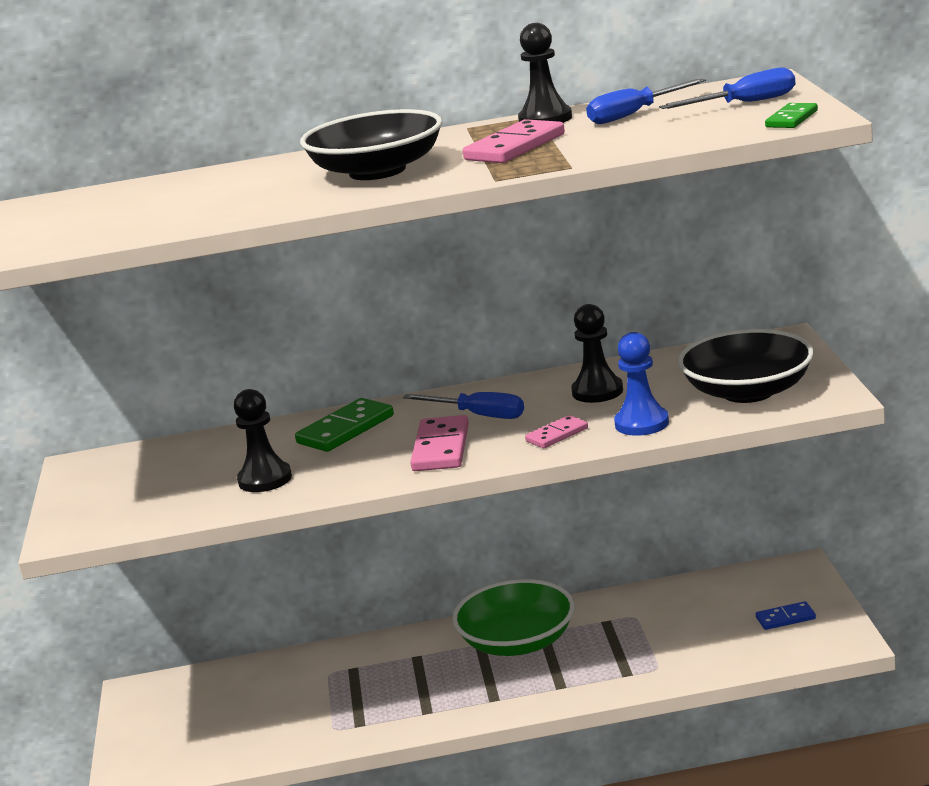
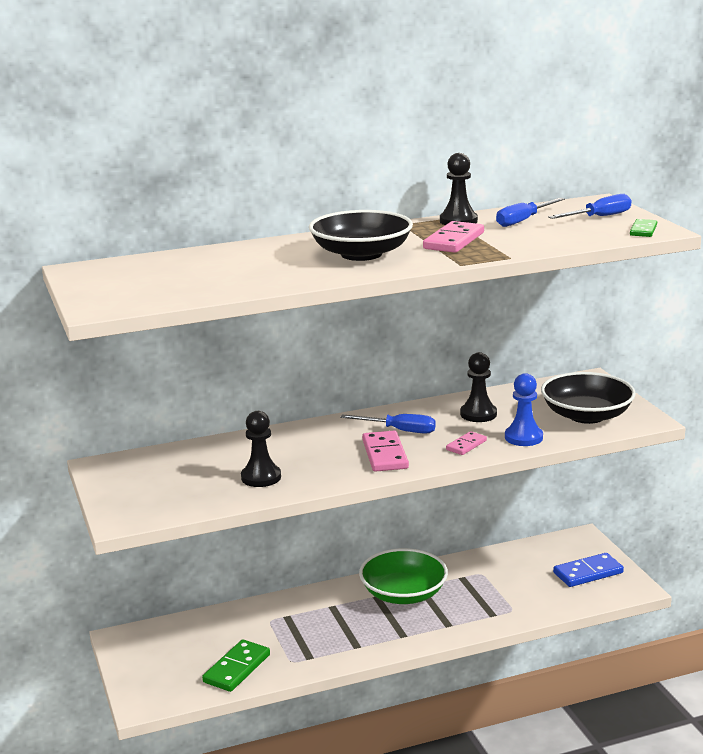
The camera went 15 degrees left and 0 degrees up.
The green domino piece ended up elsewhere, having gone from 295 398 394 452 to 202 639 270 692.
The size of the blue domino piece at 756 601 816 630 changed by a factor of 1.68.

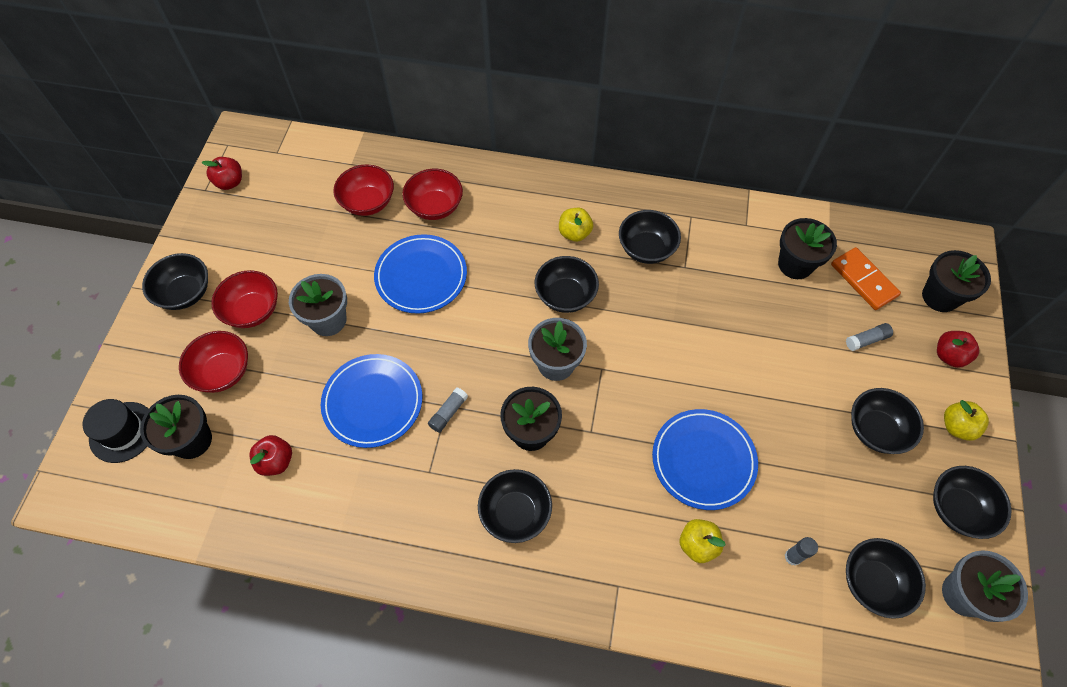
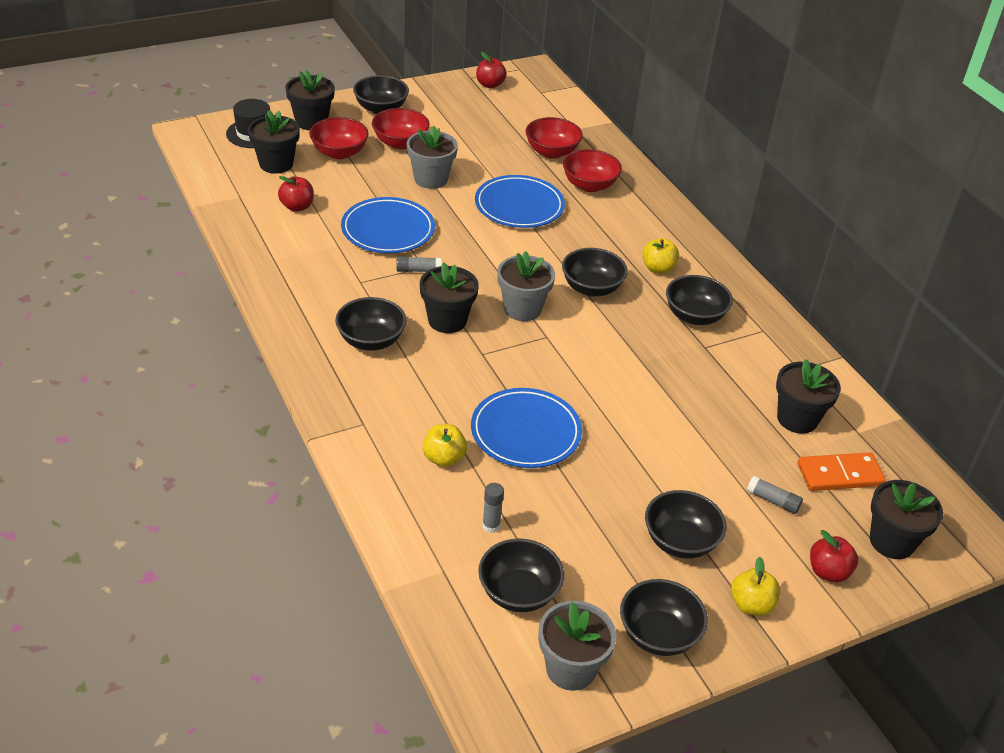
The camera went 50 degrees right and 20 degrees down.
The second view gained the jet-black flower pot at 285 70 335 130.
The orange-coloured domino piece at 831 247 901 310 ended up facing another way, 60 degrees clockwise from before.

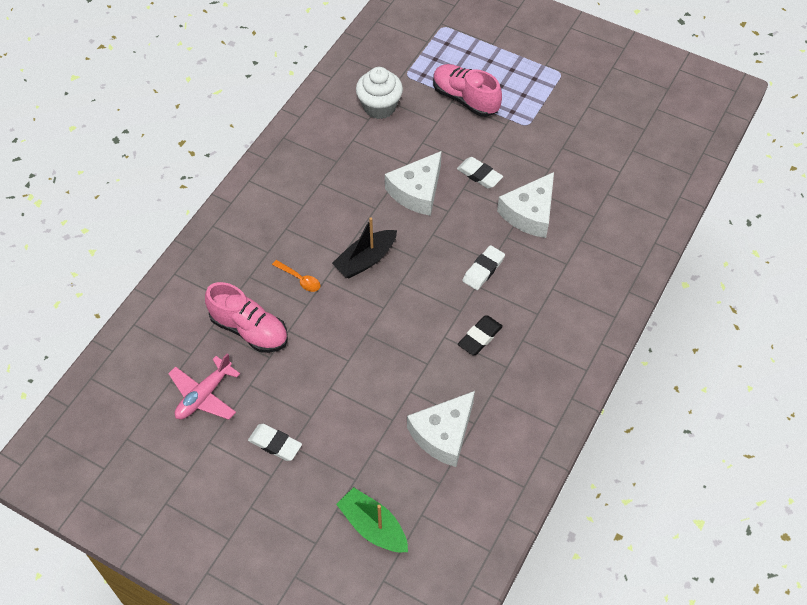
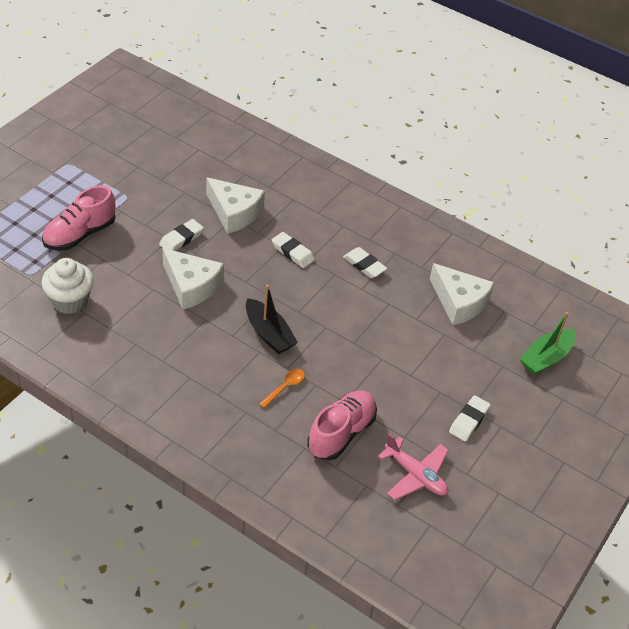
The camera went 90 degrees left and 10 degrees down.
What was the jet-black pencil eraser at 458 316 503 355 turned into the white pencil eraser at 343 247 387 278.

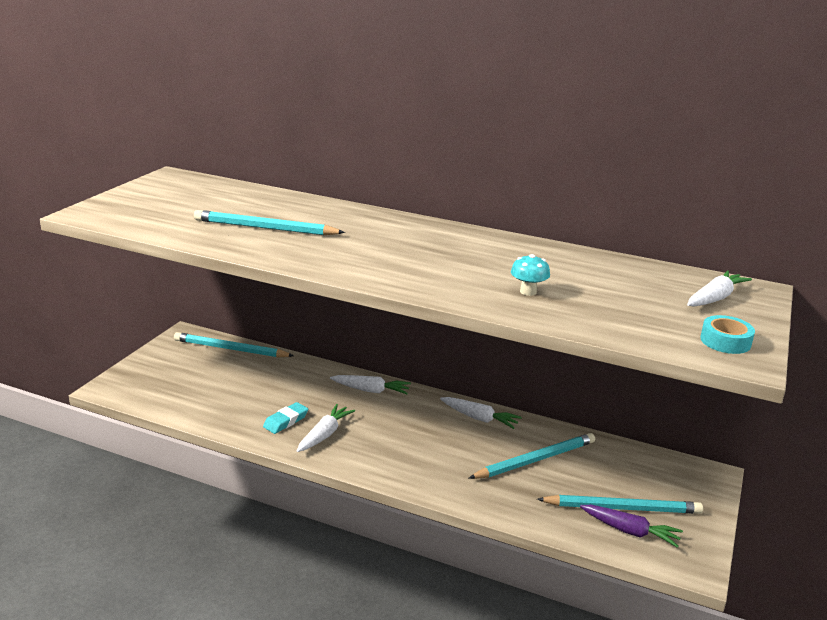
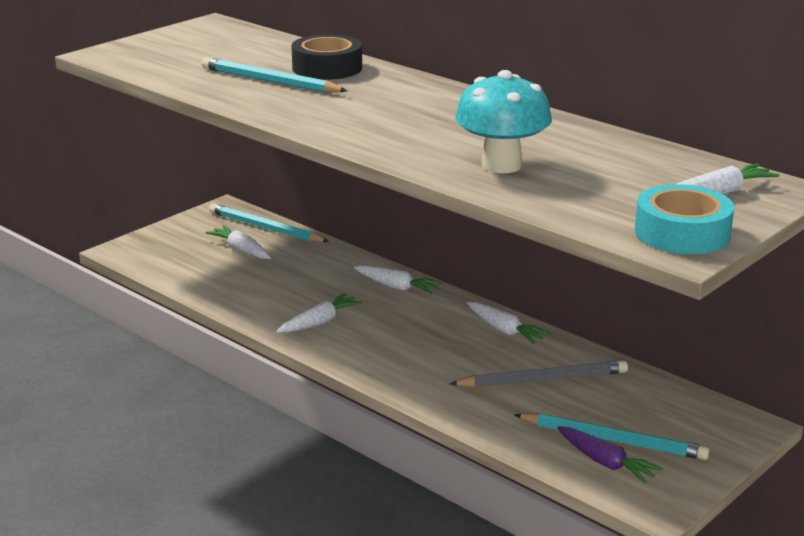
The camera went 20 degrees right and 0 degrees up.
The second view lost the aqua pencil eraser at 263 402 308 434.
The second view gained the white root vegetable at 205 225 271 259.
The second view gained the jet-black tape at 291 34 362 80.
What was the aqua lead pencil at 469 433 595 479 turned into the gray lead pencil at 450 360 628 388.
The size of the aqua fungus at 511 254 550 296 changed by a factor of 2.13.
The size of the aqua tape at 700 315 755 354 changed by a factor of 1.66.

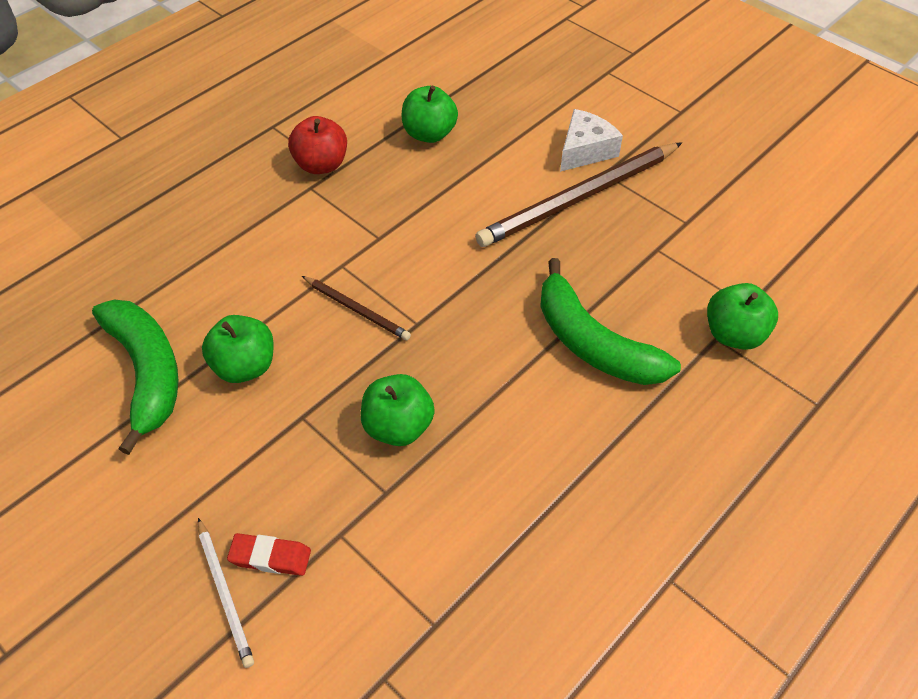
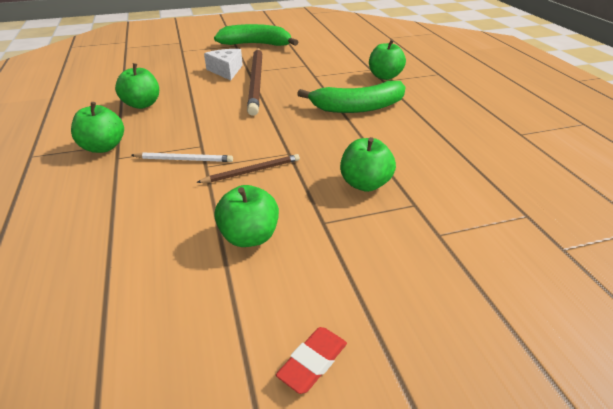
The camera went 60 degrees left and 15 degrees down.
The green banana fruit ended up elsewhere, having gone from 92 300 179 455 to 214 24 298 46.
The white lead pencil ended up elsewhere, having gone from 198 518 254 668 to 131 152 233 162.
The scarlet pencil eraser ended up elsewhere, having gone from 227 533 311 576 to 276 327 347 394.
What was the scarlet toy apple at 288 116 347 174 turned into the green toy apple at 71 102 124 153.

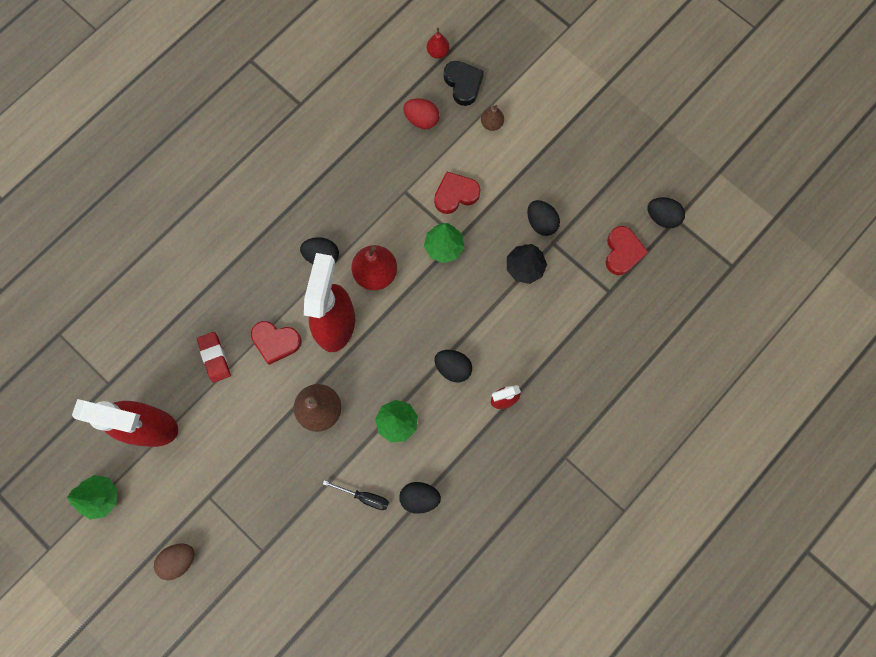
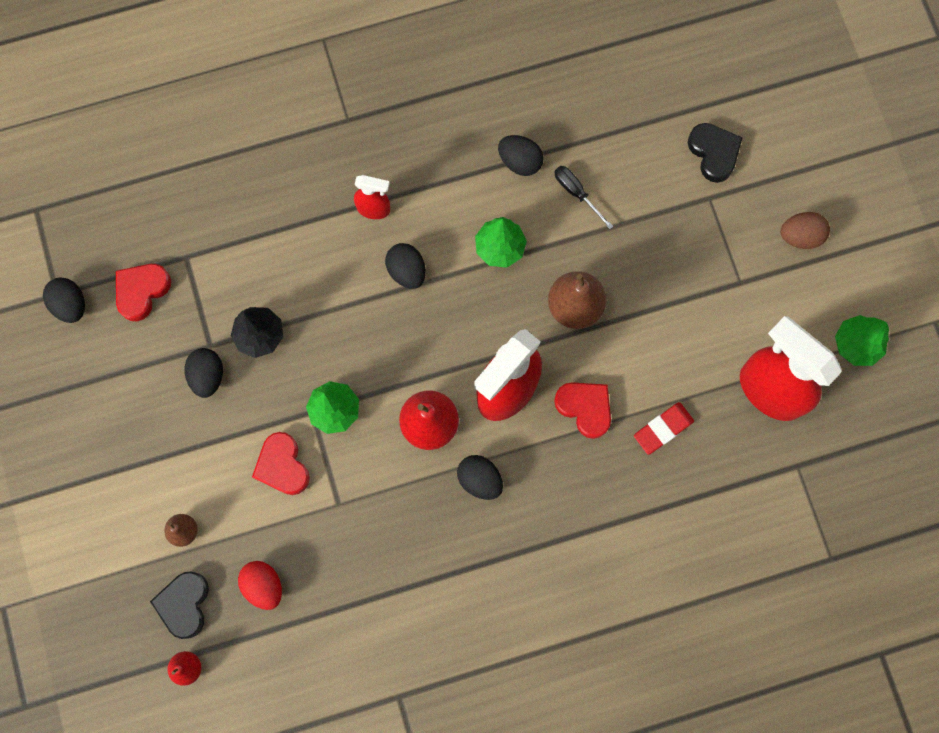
The camera went 150 degrees left and 0 degrees up.
The second view gained the jet-black heart shape at 688 123 743 183.
The scarlet pencil eraser at 197 332 231 383 ended up facing another way, 45 degrees clockwise from before.
The scarlet heart shape at 434 172 481 214 ended up facing another way, 60 degrees clockwise from before.

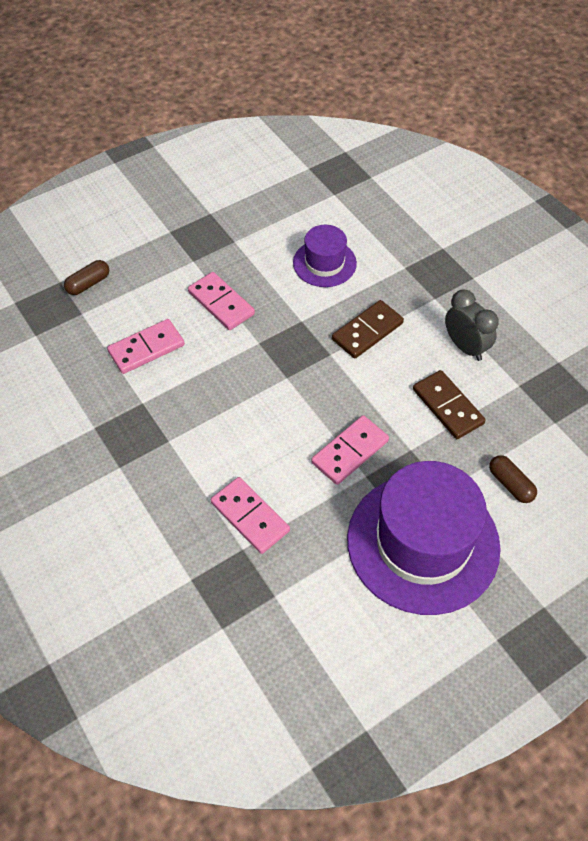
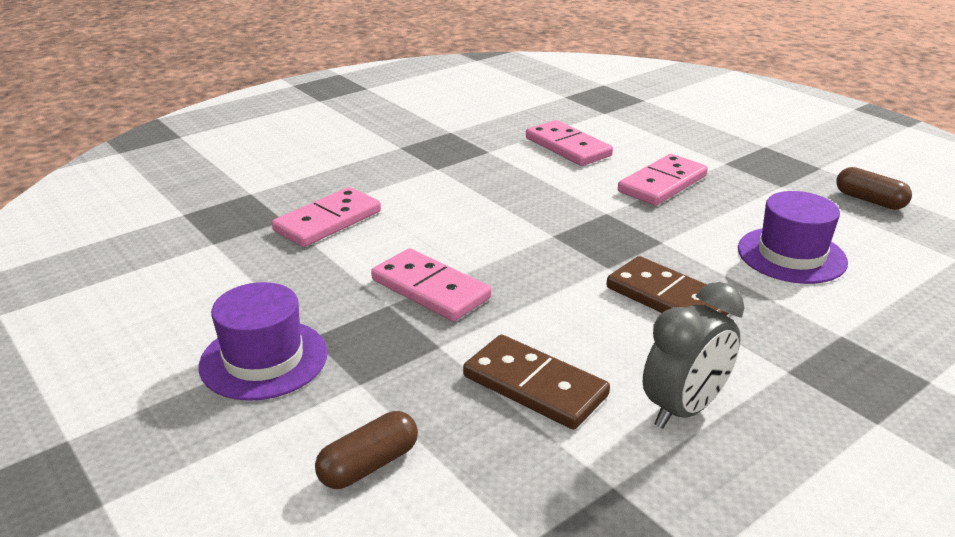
The camera went 85 degrees right and 25 degrees down.
The brown capsule ended up elsewhere, having gone from 64 260 109 295 to 836 167 912 210.
The brown domino piece at 413 370 486 439 ended up facing another way, 75 degrees clockwise from before.
The size of the purple tall hat at 347 461 501 615 changed by a factor of 0.51.

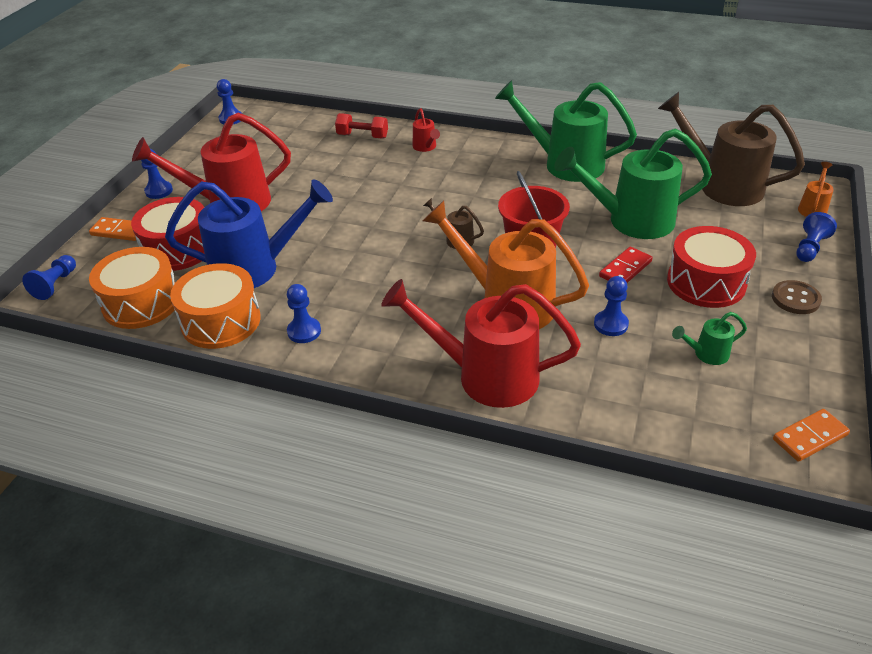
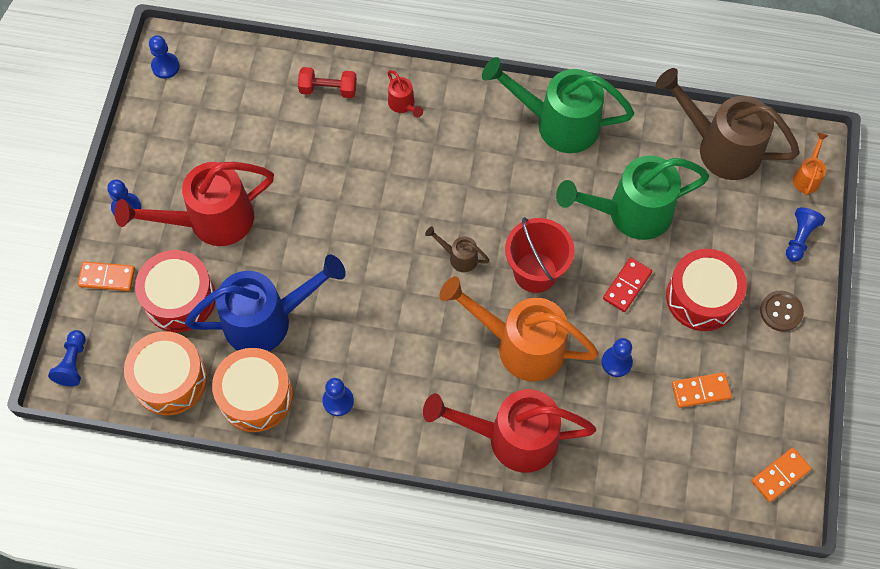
The camera went 10 degrees left and 25 degrees up.
Where the green watering pot stood at 672 312 747 365, the orange-coloured domino piece came to stand at 672 372 732 408.

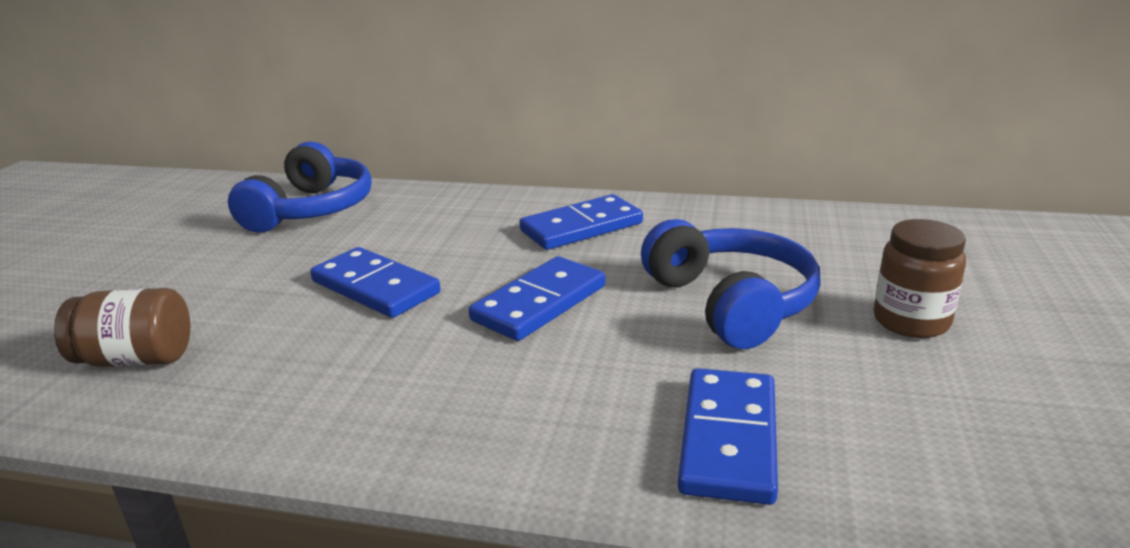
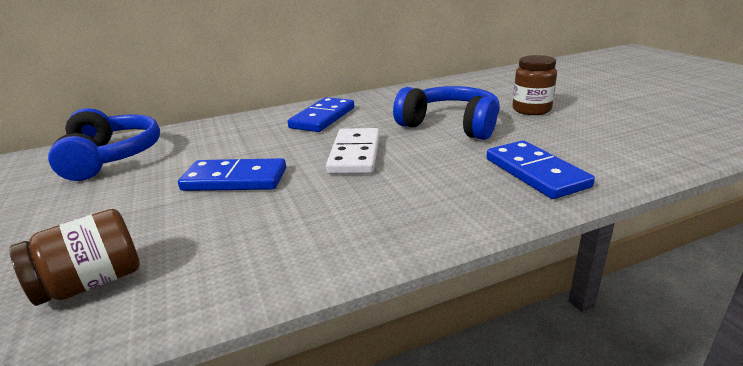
The camera went 35 degrees left and 0 degrees up.
What was the blue domino piece at 469 256 606 341 turned into the white domino piece at 326 128 380 174.

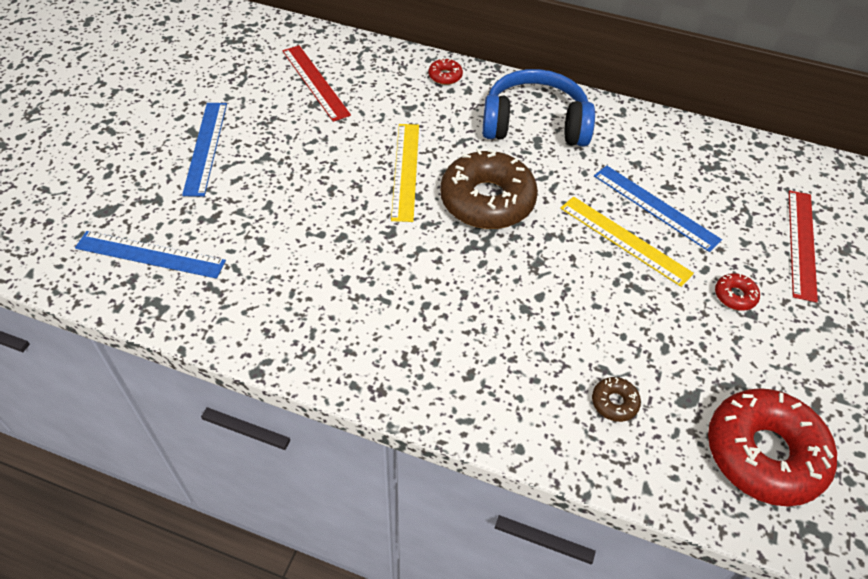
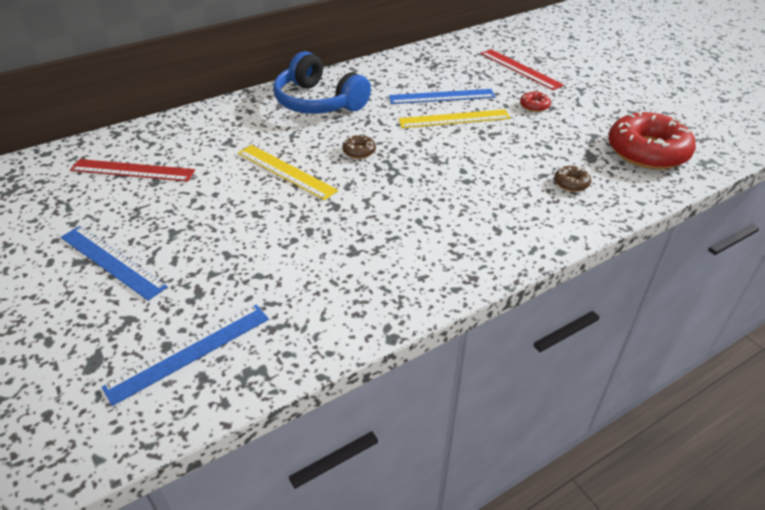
The camera went 50 degrees left and 10 degrees down.
The second view lost the scarlet doughnut at 428 58 463 85.
The blue headphones at 482 69 595 147 ended up facing another way, 90 degrees counterclockwise from before.
The size of the brown doughnut at 440 149 538 229 changed by a factor of 0.41.

